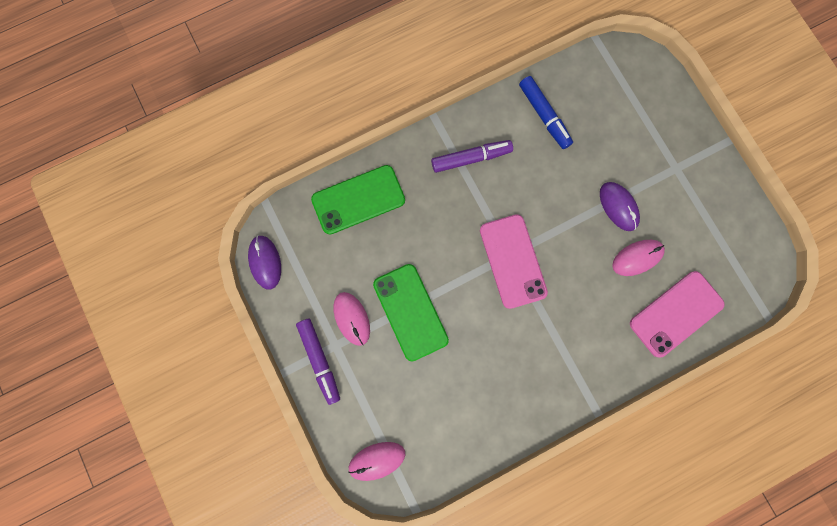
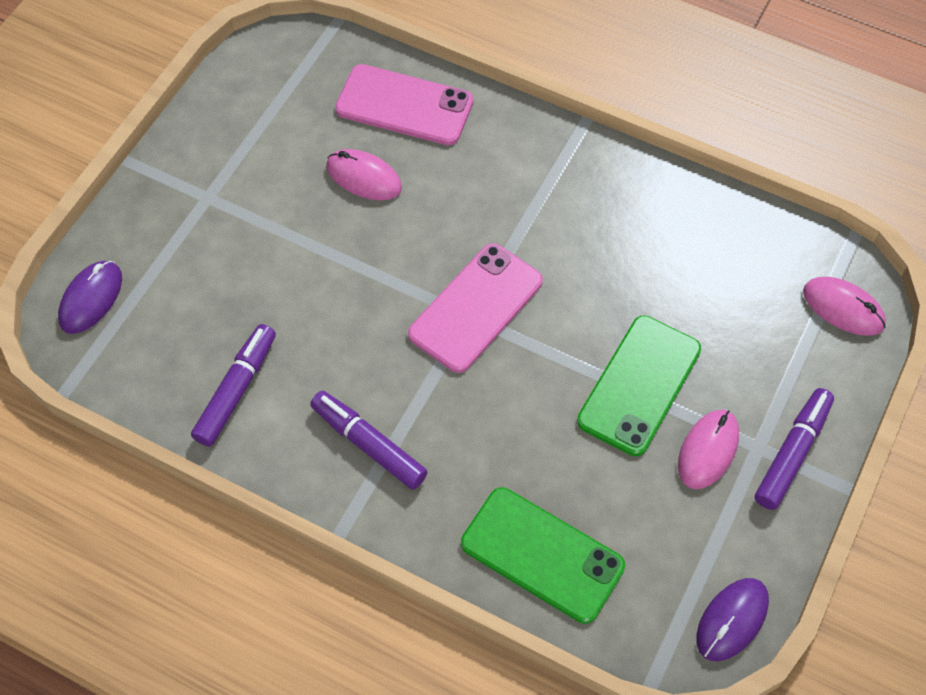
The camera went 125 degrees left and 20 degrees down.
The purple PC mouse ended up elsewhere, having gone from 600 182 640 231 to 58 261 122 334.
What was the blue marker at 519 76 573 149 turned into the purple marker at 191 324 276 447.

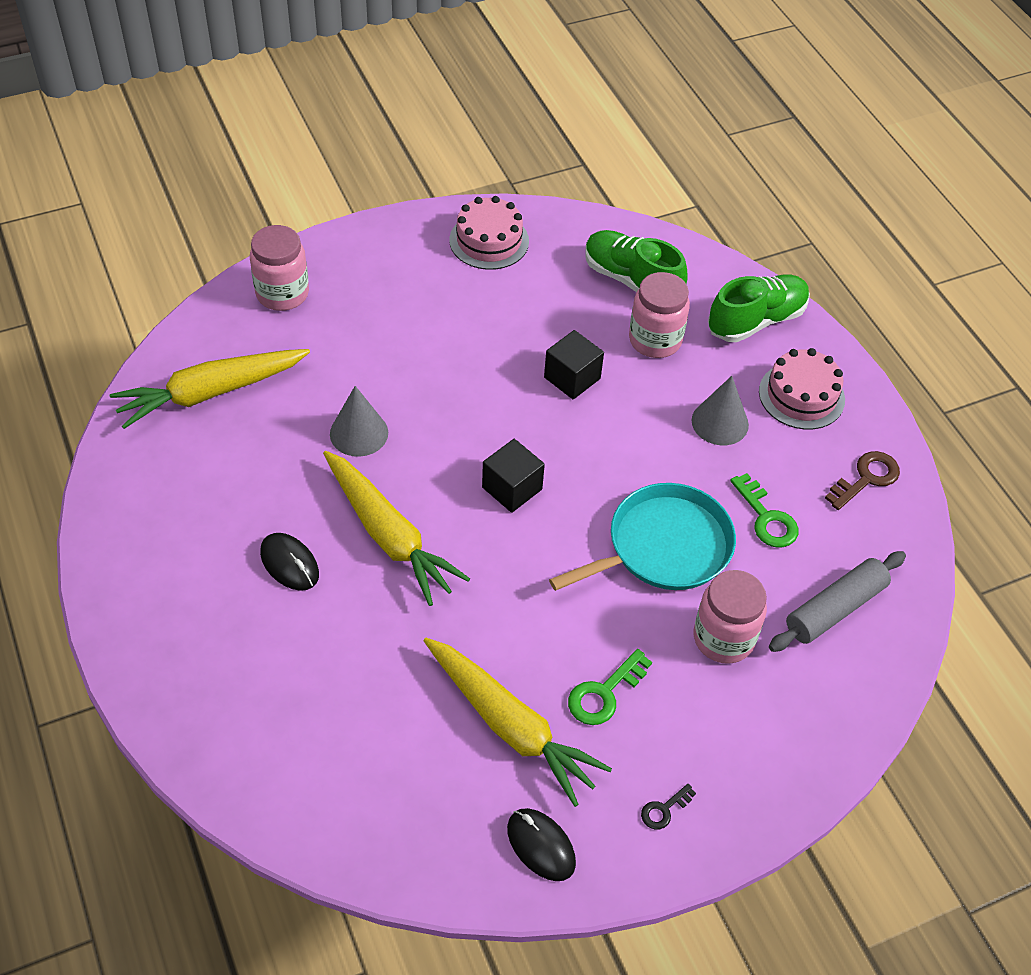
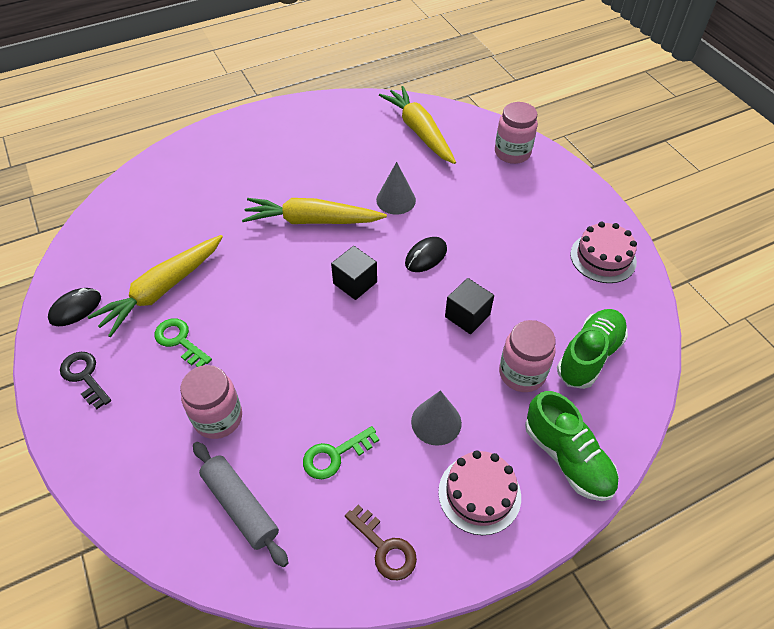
The camera went 90 degrees right and 0 degrees up.
The second view lost the aqua pan at 549 483 736 591.
The jet-black PC mouse ended up elsewhere, having gone from 260 533 319 591 to 405 237 447 272.
The bright yellow root vegetable at 323 451 470 606 ended up facing another way, 45 degrees clockwise from before.
The size of the jet-black latchkey at 641 784 696 829 changed by a factor of 1.70.

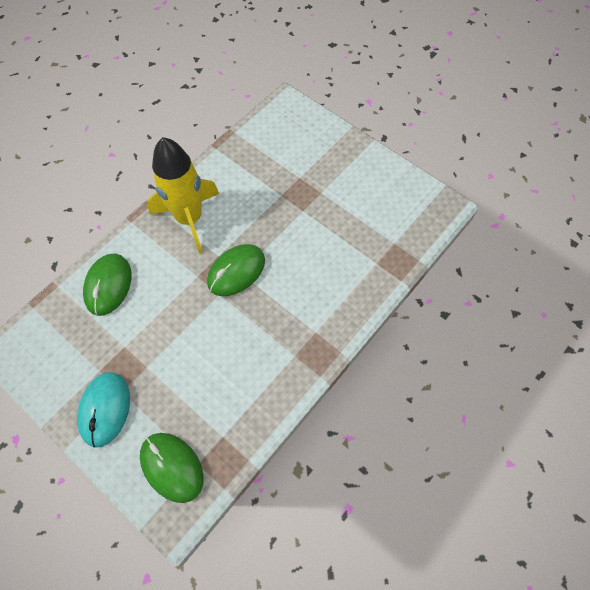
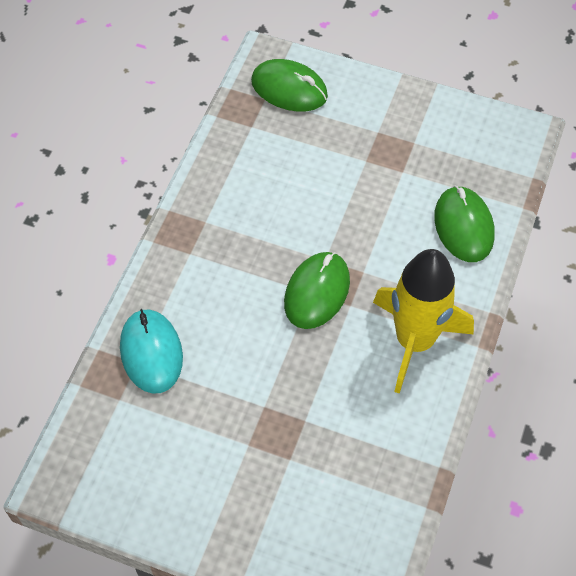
The camera went 160 degrees right and 5 degrees down.
The aqua PC mouse ended up elsewhere, having gone from 77 372 130 448 to 120 309 183 394.

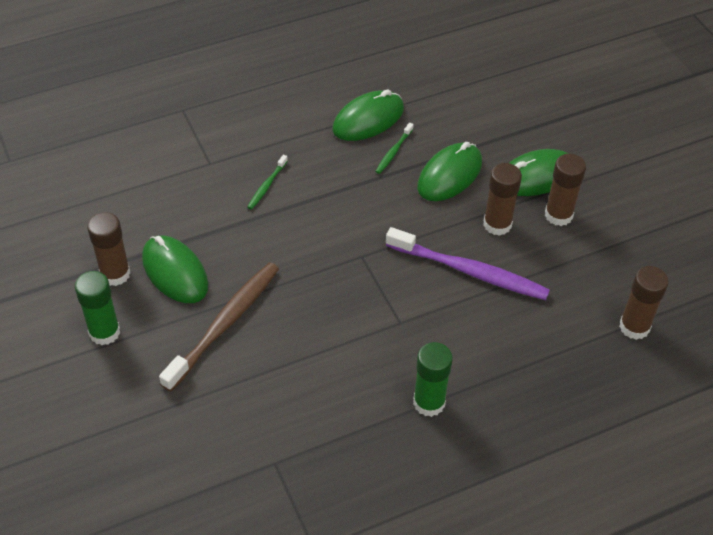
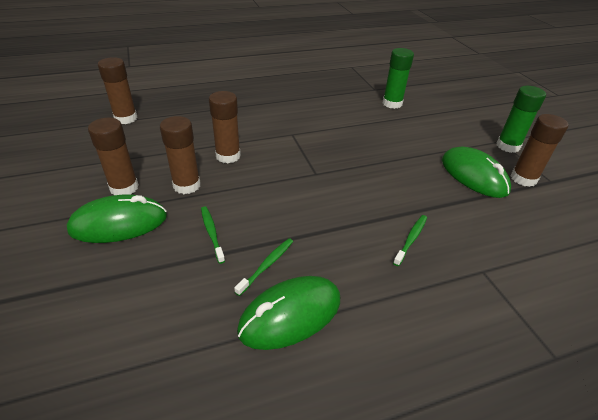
The camera went 175 degrees left and 10 degrees down.
The second view lost the brown toothbrush at 159 262 279 392.
The green stick of glue ended up elsewhere, having gone from 413 342 453 417 to 382 48 414 109.
Where the purple toothbrush stood at 386 227 550 300, the brown stick of glue came to stand at 209 91 241 163.
Where the green PC mouse stood at 417 142 482 201, the green toothbrush came to stand at 201 206 225 264.

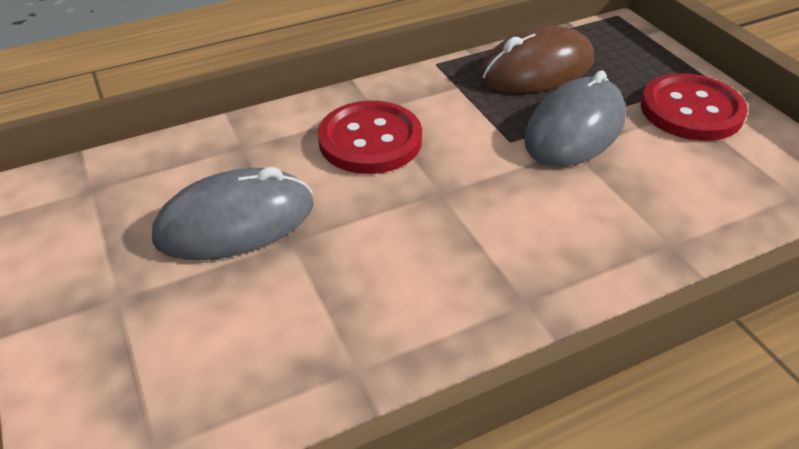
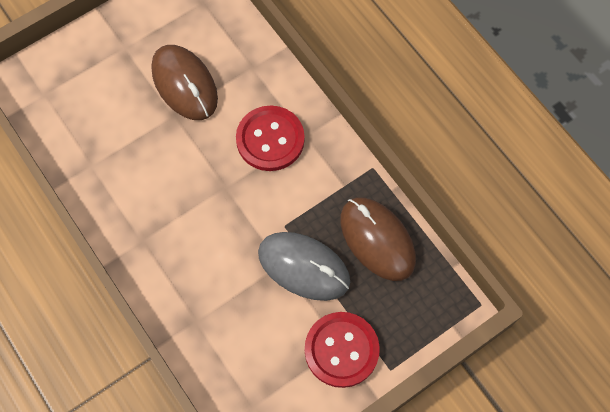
The camera went 80 degrees right and 25 degrees up.
What was the gray PC mouse at 152 167 314 260 turned into the brown PC mouse at 151 45 218 120.

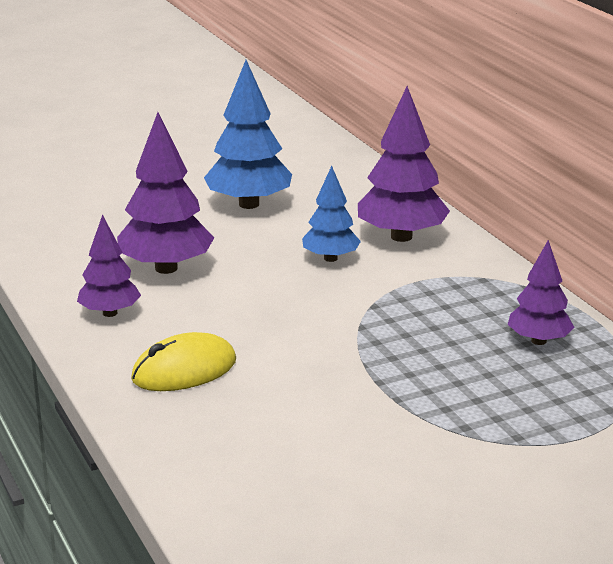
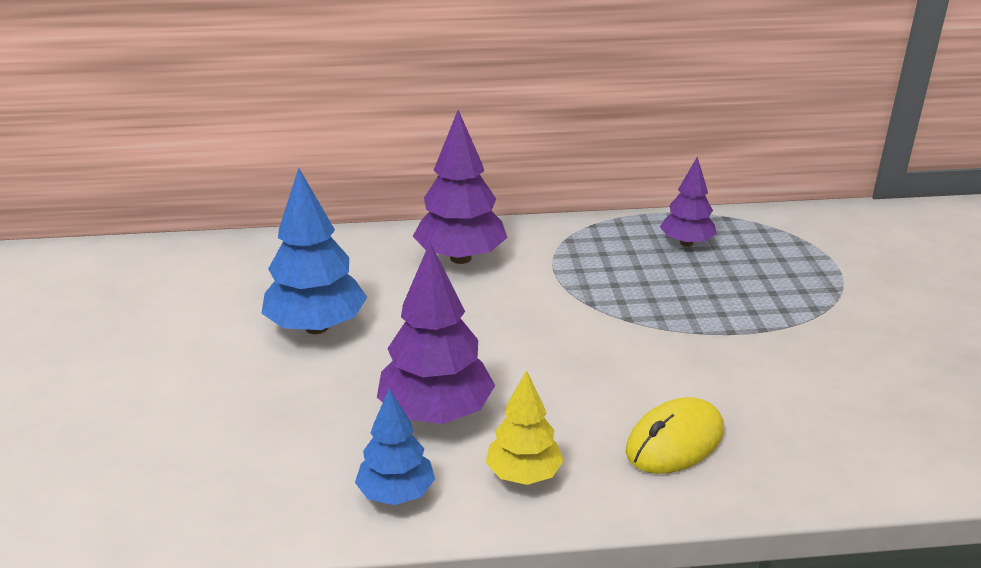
The camera went 70 degrees left and 5 degrees up.
The blue toy tree ended up elsewhere, having gone from 302 166 361 262 to 355 389 435 505.
What was the purple toy tree at 77 214 141 317 turned into the bright yellow toy tree at 486 370 564 485.
The bright yellow PC mouse at 131 332 236 391 ended up facing another way, 60 degrees clockwise from before.

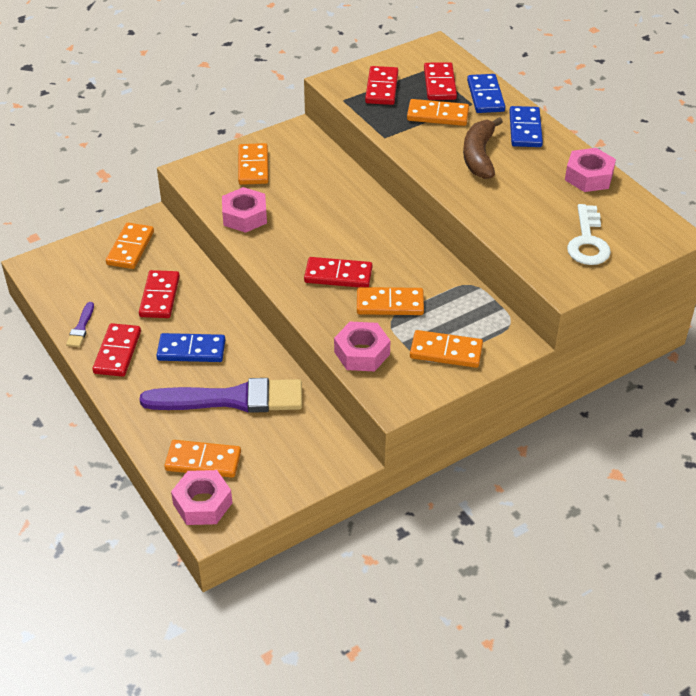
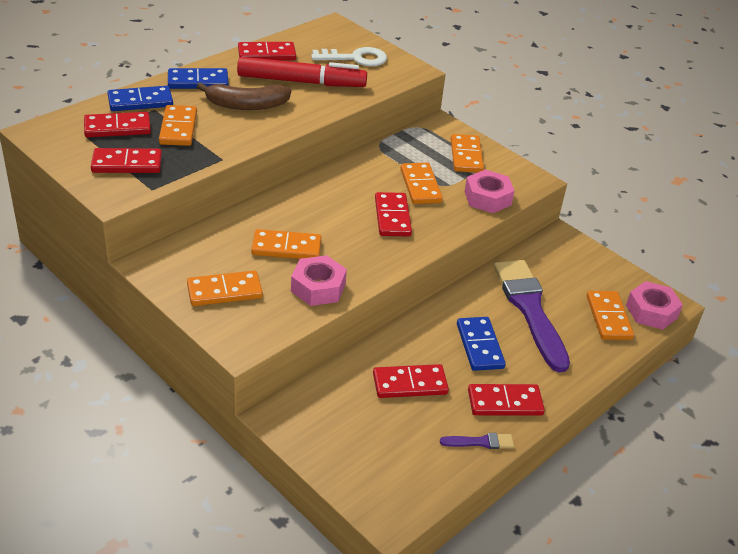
The camera went 105 degrees left and 5 degrees down.
The second view gained the scarlet marker at 237 57 367 87.
The orange-coloured domino piece ended up elsewhere, having gone from 106 223 154 269 to 251 229 321 259.
Where the pink hex nut stood at 565 148 616 192, the scarlet domino piece came to stand at 238 42 296 61.

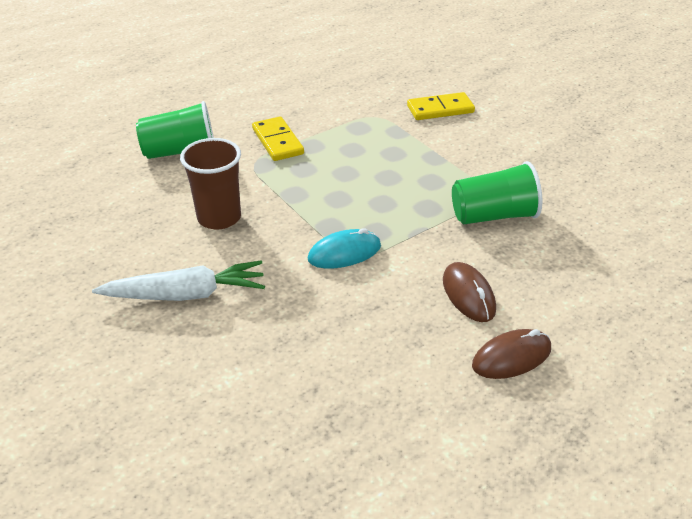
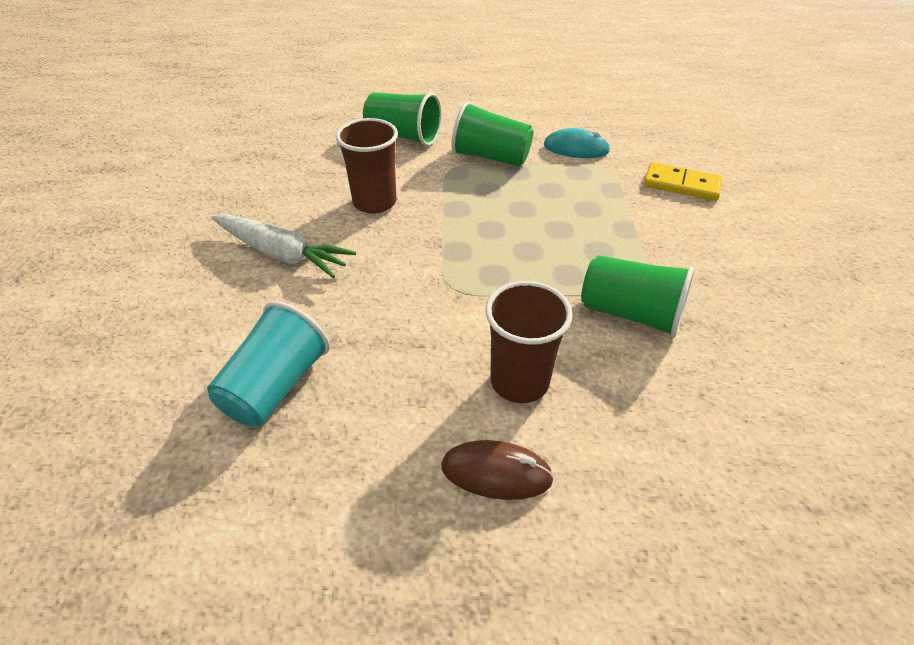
The camera went 35 degrees right and 5 degrees up.
The second view gained the aqua cup at 207 301 330 427.
The aqua PC mouse ended up elsewhere, having gone from 308 228 381 269 to 544 128 610 158.
Where the bright yellow domino piece stood at 252 116 304 161, the green cup came to stand at 451 102 533 167.
Where the brown PC mouse stood at 443 262 496 322, the brown cup came to stand at 485 281 573 403.

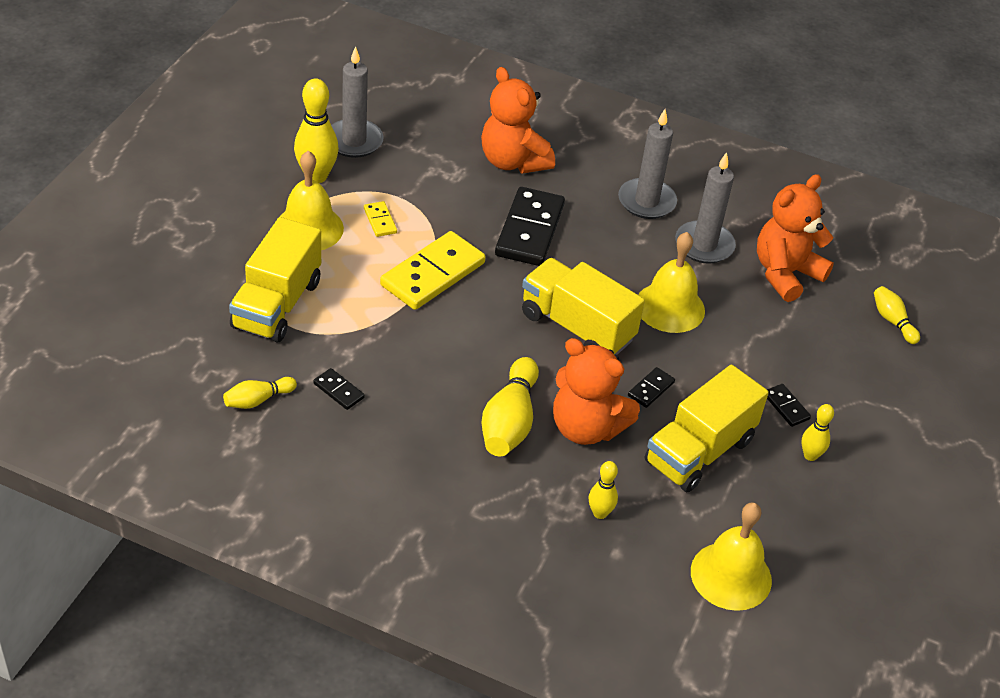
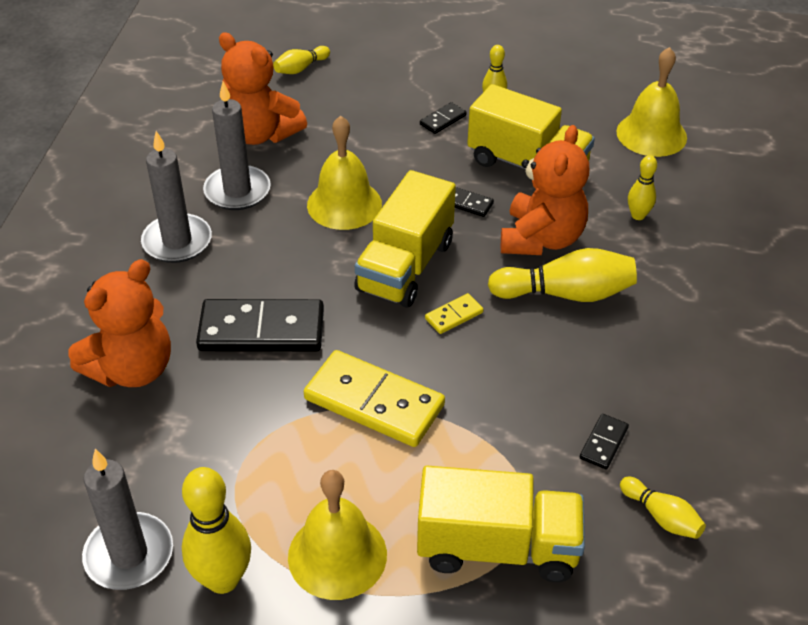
The camera went 100 degrees left and 0 degrees up.
The bright yellow domino piece ended up elsewhere, having gone from 364 201 397 237 to 425 293 484 334.

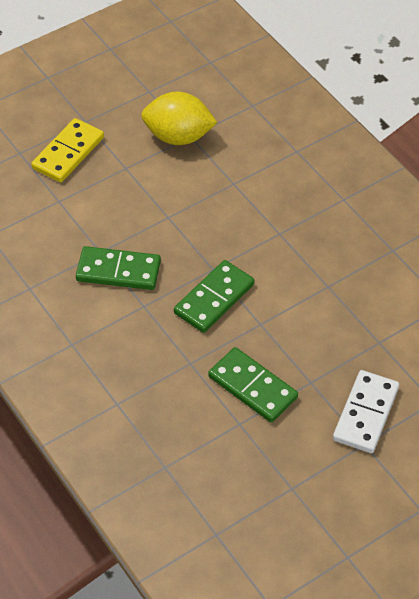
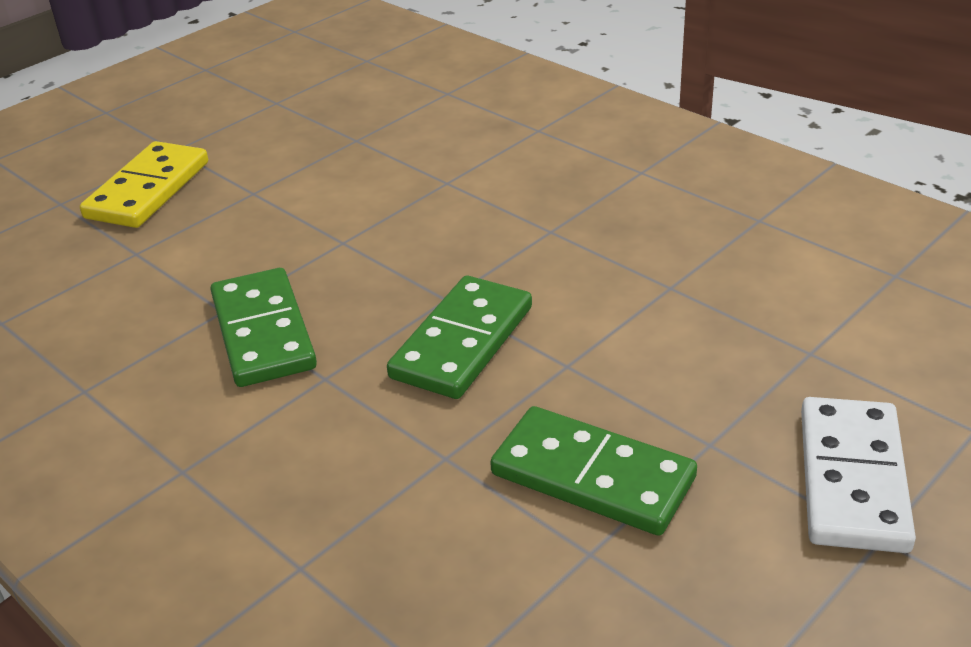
The camera went 10 degrees left and 15 degrees down.
The second view lost the bright yellow lemon at 141 92 218 145.
The green domino piece at 76 246 161 290 ended up facing another way, 75 degrees clockwise from before.

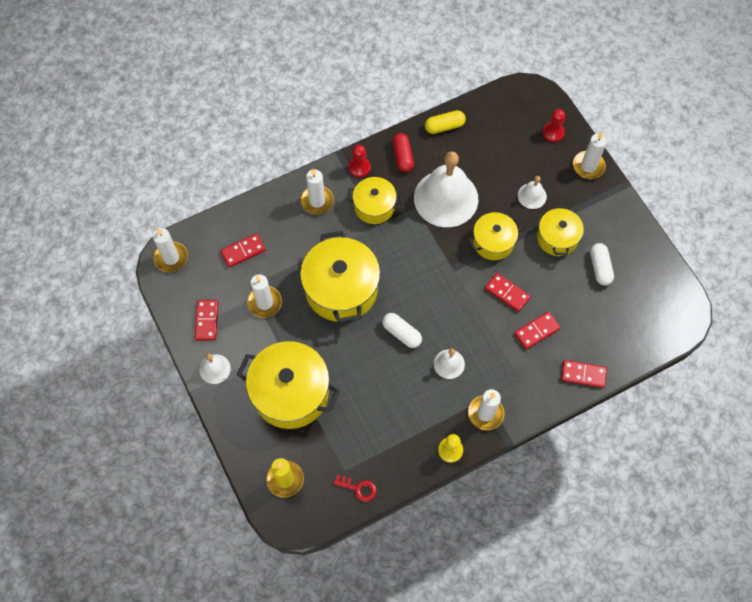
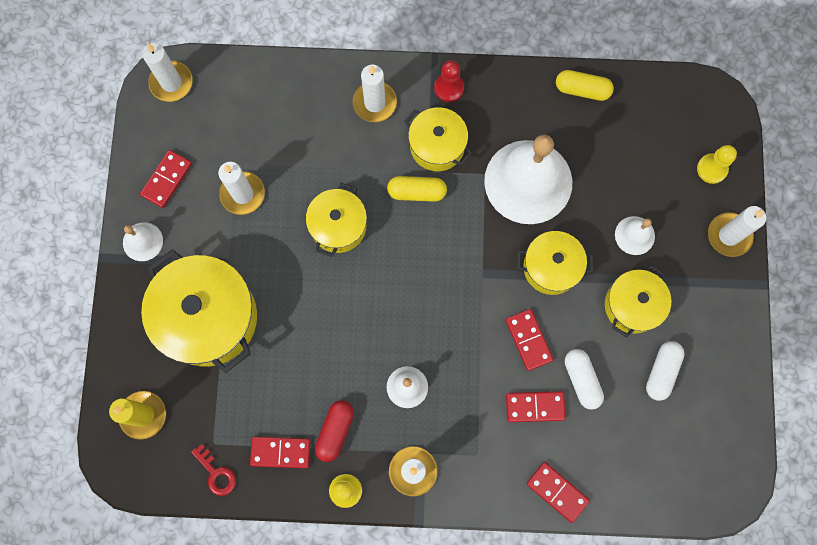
The camera went 30 degrees right and 10 degrees up.
The second view gained the bright yellow capsule at 387 176 447 202.
The scarlet domino piece ended up elsewhere, having gone from 220 233 266 268 to 250 436 311 468.
The white capsule ended up elsewhere, having gone from 382 313 422 348 to 565 349 604 410.
The scarlet capsule ended up elsewhere, having gone from 392 133 414 172 to 315 400 354 462.
What was the scarlet game pawn at 543 109 565 142 turned into the bright yellow game pawn at 697 145 737 184.
The size of the bright yellow pot at 300 231 380 323 changed by a factor of 0.58.

